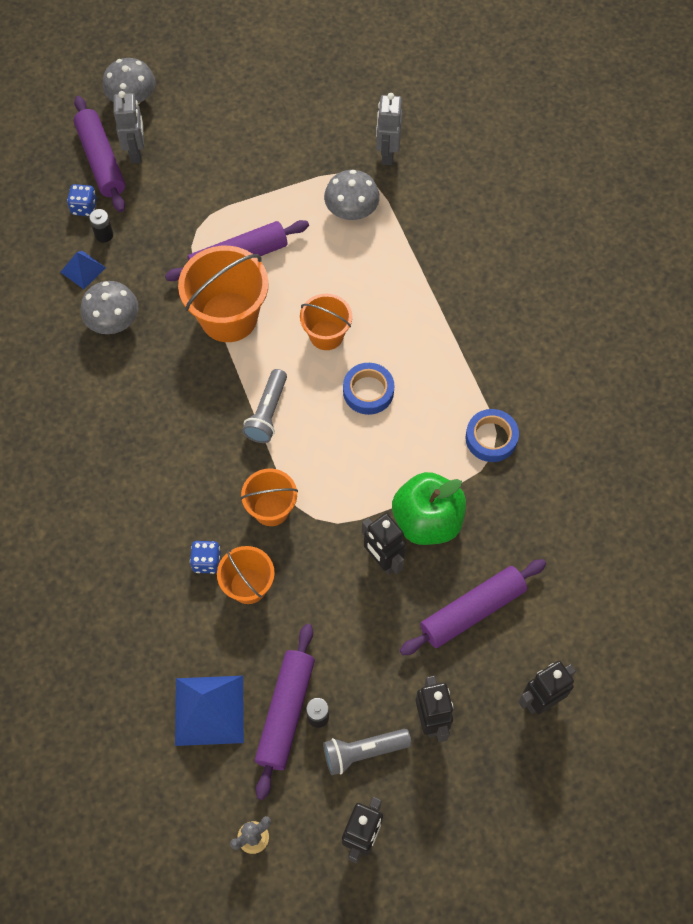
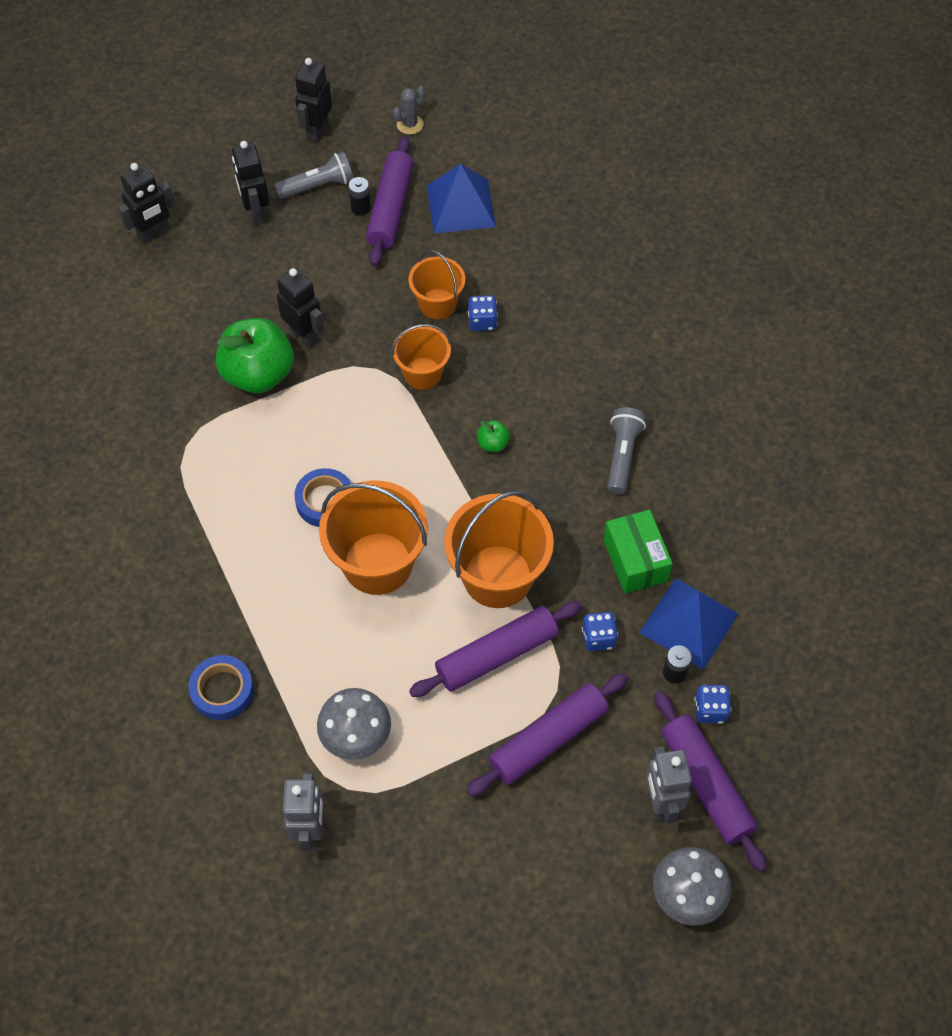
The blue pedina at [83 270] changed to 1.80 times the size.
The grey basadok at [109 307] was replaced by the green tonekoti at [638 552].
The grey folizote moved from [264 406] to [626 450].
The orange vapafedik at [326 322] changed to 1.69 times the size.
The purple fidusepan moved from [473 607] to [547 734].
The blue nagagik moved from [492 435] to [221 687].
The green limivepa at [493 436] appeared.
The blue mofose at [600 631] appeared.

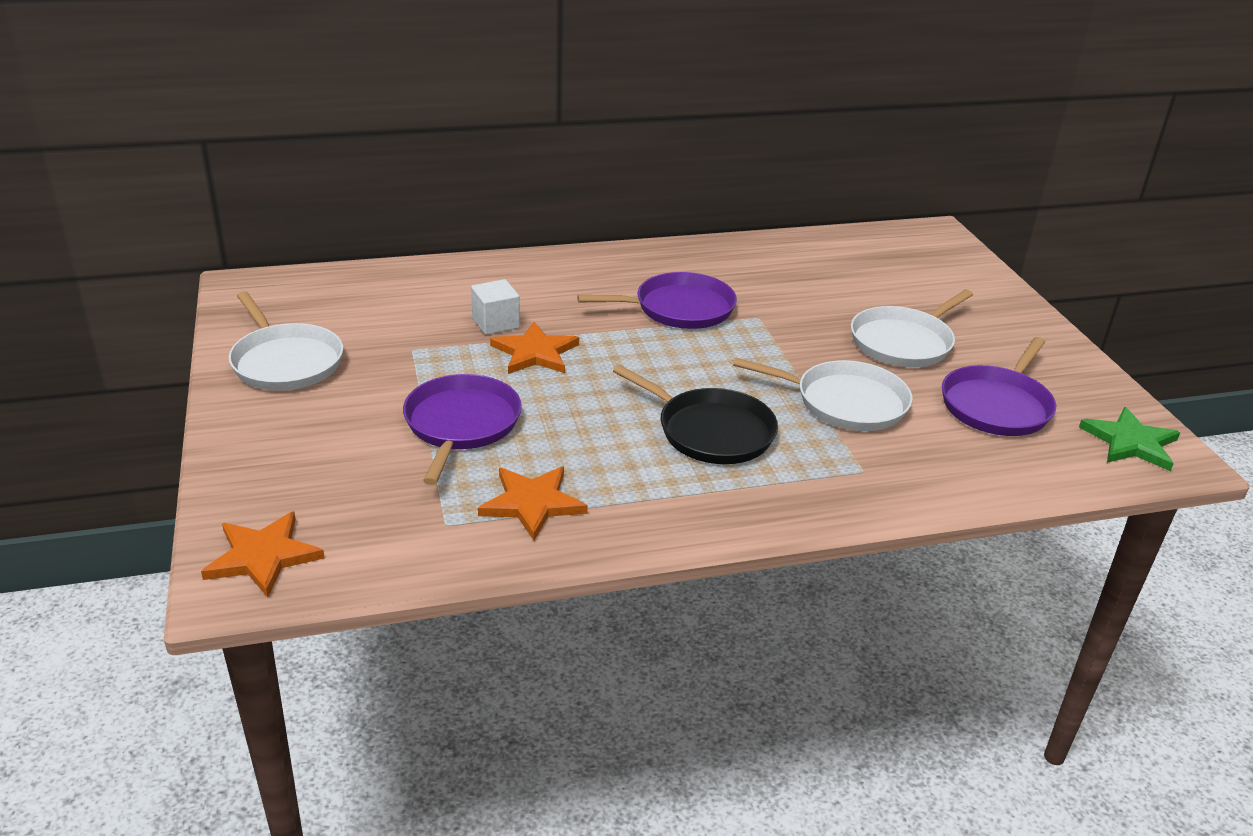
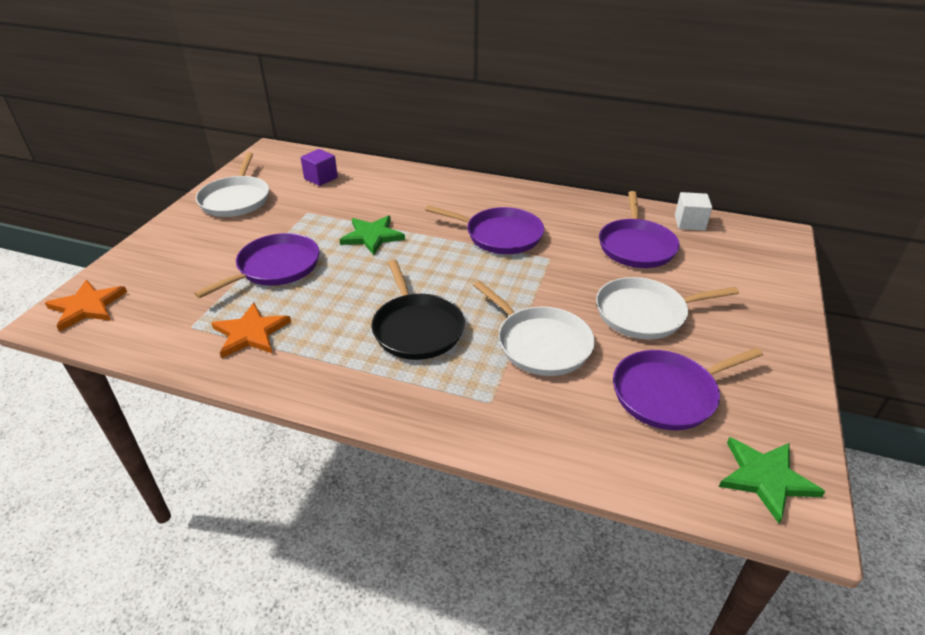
The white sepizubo moved from [495 307] to [693 211].
The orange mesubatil at [534 348] became the green mesubatil at [372 235].
The purple sepizubo at [319 167] appeared.
The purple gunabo at [639 229] appeared.

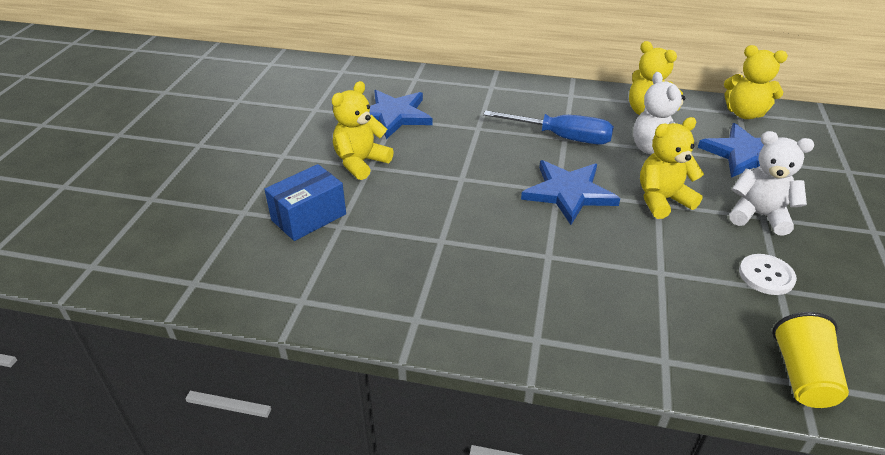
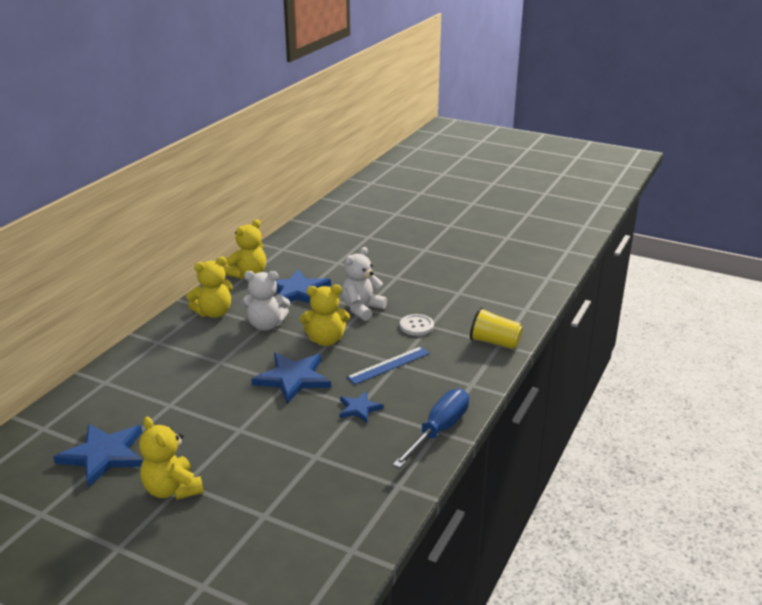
The blue tonekoti at [305 202] disappeared.
The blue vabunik moved from [548 127] to [431 428].
The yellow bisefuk at [672 168] turned 90 degrees counterclockwise.
The blue mesubatil at [361 407] appeared.
The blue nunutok at [388 365] appeared.

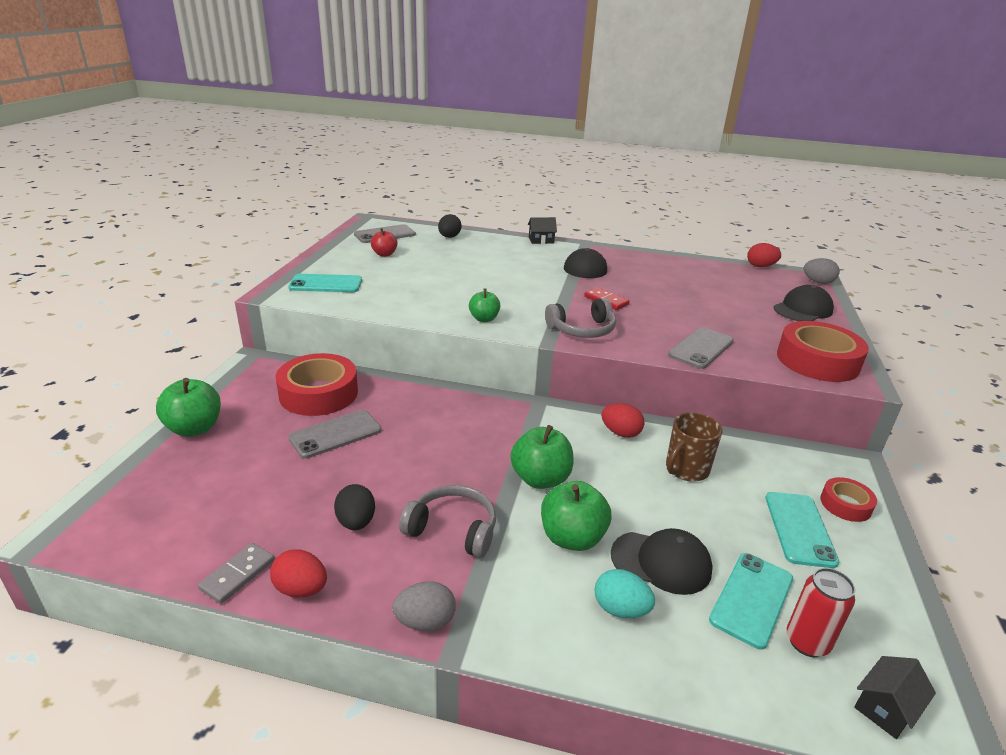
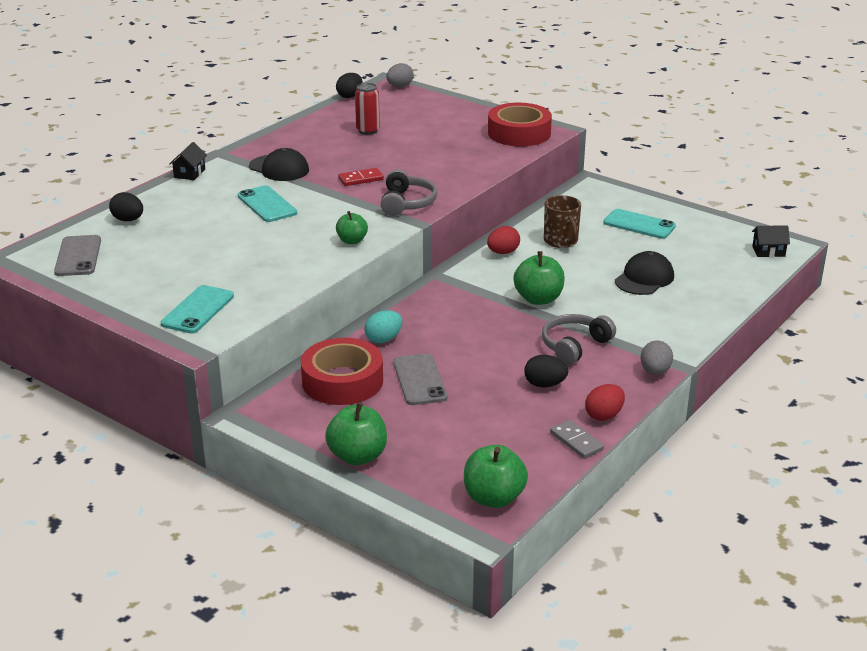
The red limivepa at [384 242] disappeared.
The green limivepa moved from [576 516] to [496 476].
The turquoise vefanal moved from [624 593] to [383 326].
The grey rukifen at [701 348] disappeared.
The turquoise rukifen moved from [751 601] to [267 203].
The red vefanal at [764 255] became the black vefanal at [349 85].
The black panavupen at [804 303] disappeared.
The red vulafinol moved from [821 612] to [367 109].
The red nagagik at [848 499] disappeared.
The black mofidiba at [895 697] turned 75 degrees counterclockwise.

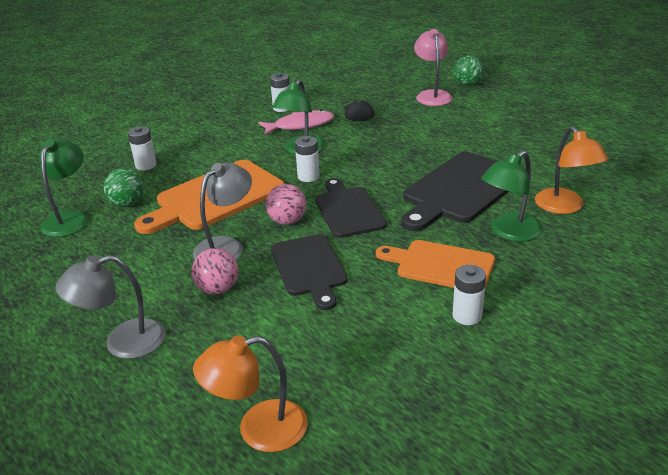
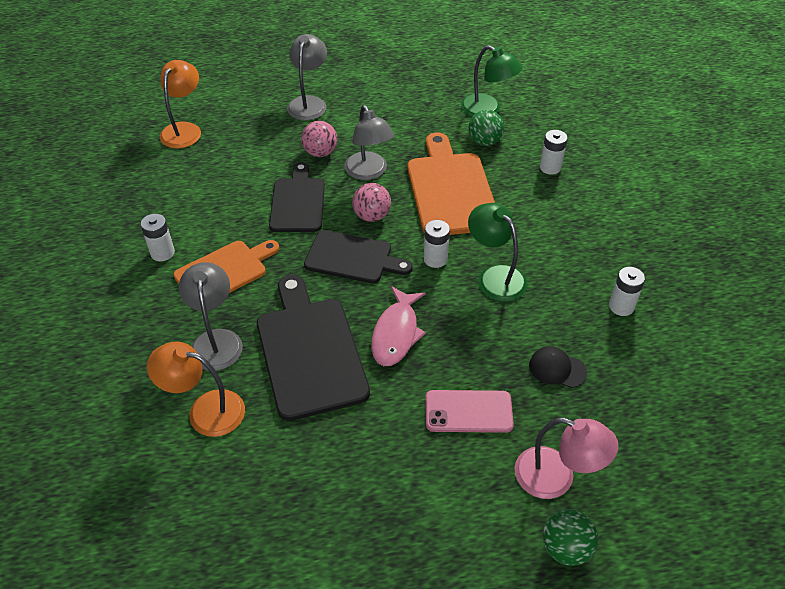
The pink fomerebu moved from [296 122] to [398 326].
The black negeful at [309 272] turned 75 degrees clockwise.
The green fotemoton at [511 196] became the grey fotemoton at [211 316].
The pink rukifen at [469 411] appeared.

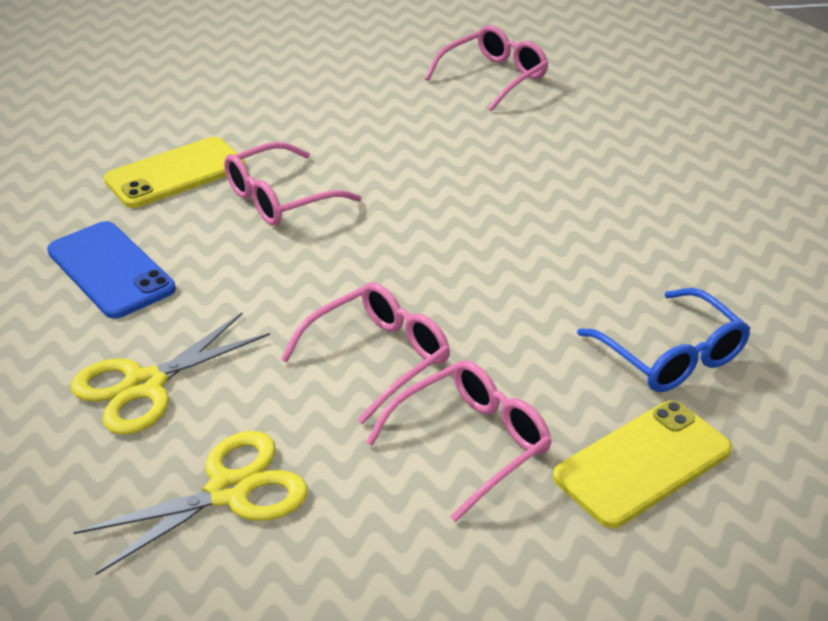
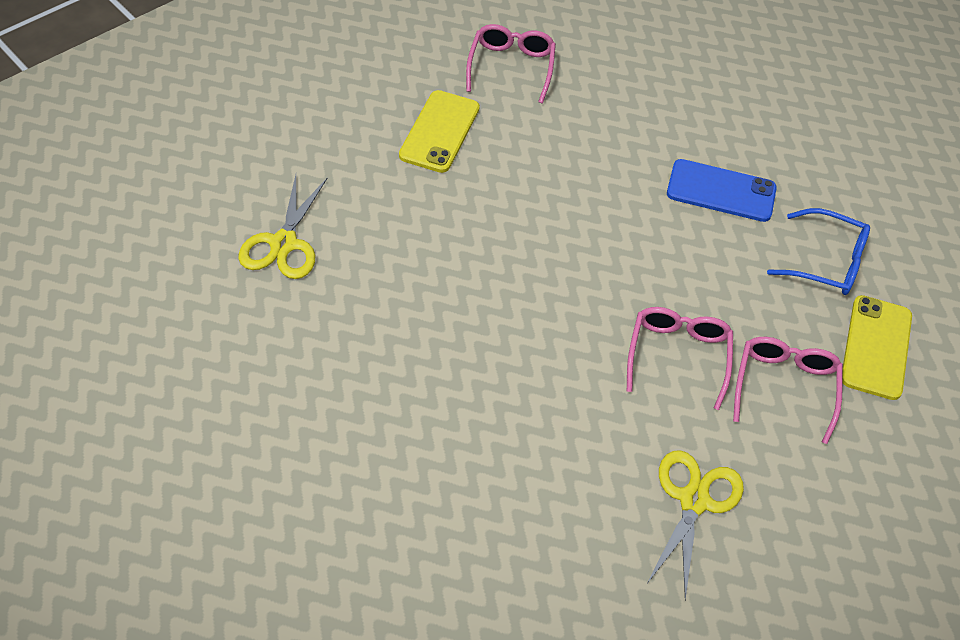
The blue rukifen moved from [111 270] to [722 190].
The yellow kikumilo moved from [170 374] to [283 227].
The yellow rukifen moved from [175 172] to [439 131].
The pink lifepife at [292 184] disappeared.

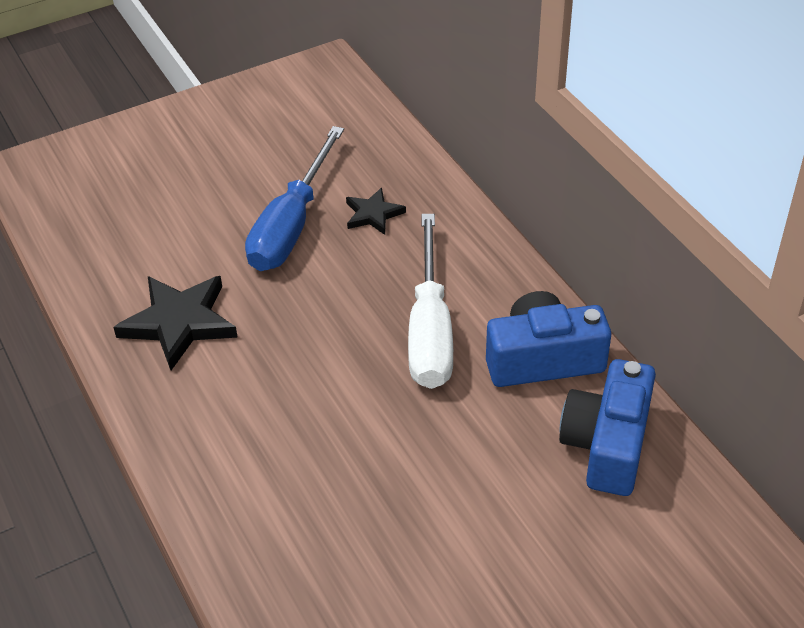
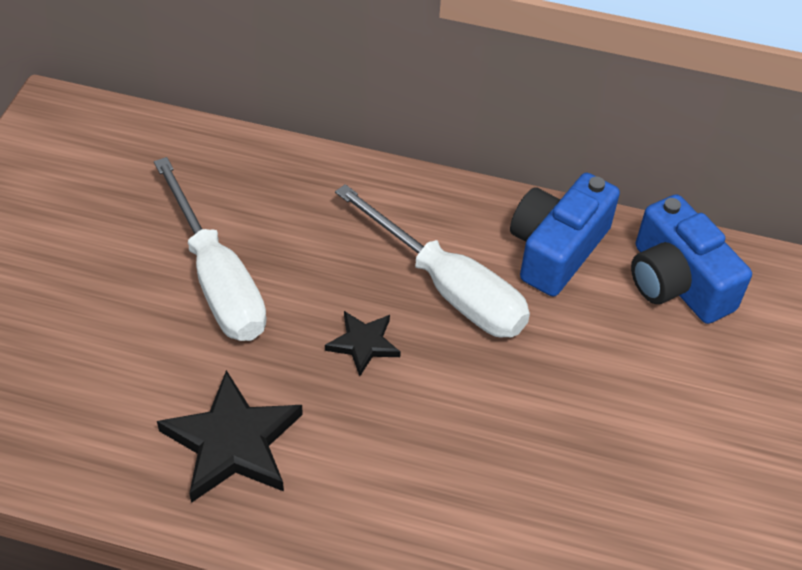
The blue vabunik at [294 198] became the white vabunik at [210 249].
The black mesubatil moved from [376 211] to [363 343].

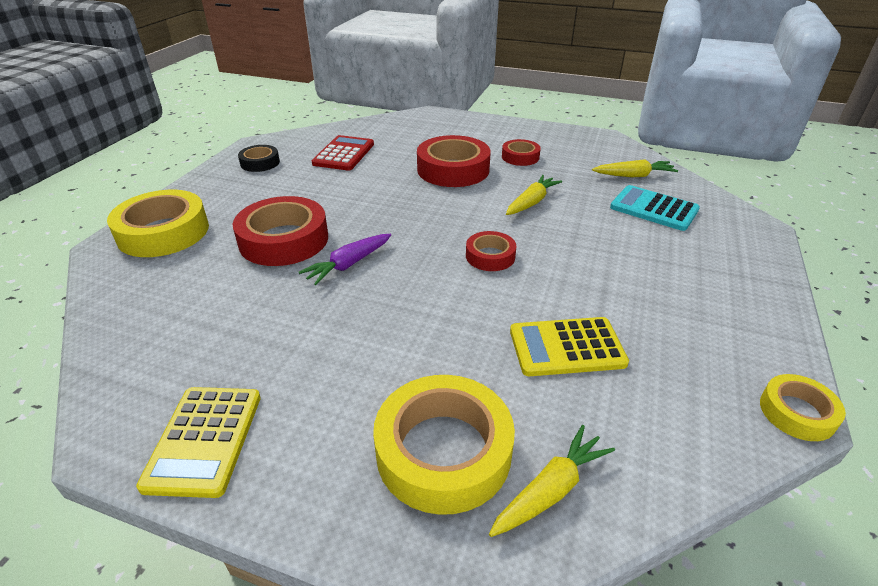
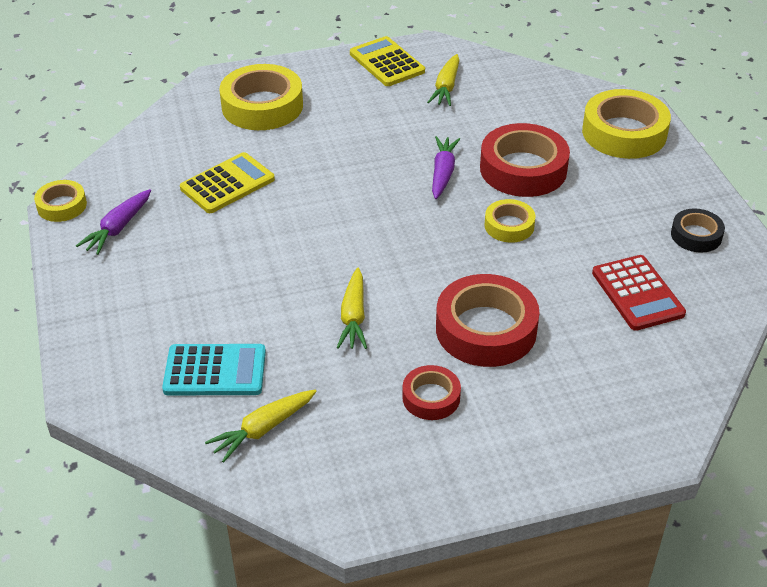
The red nagagik at [491 251] disappeared.
The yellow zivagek moved from [552 481] to [443 80].
The purple zivagek at [113 222] appeared.
The yellow nagagik at [510 221] appeared.

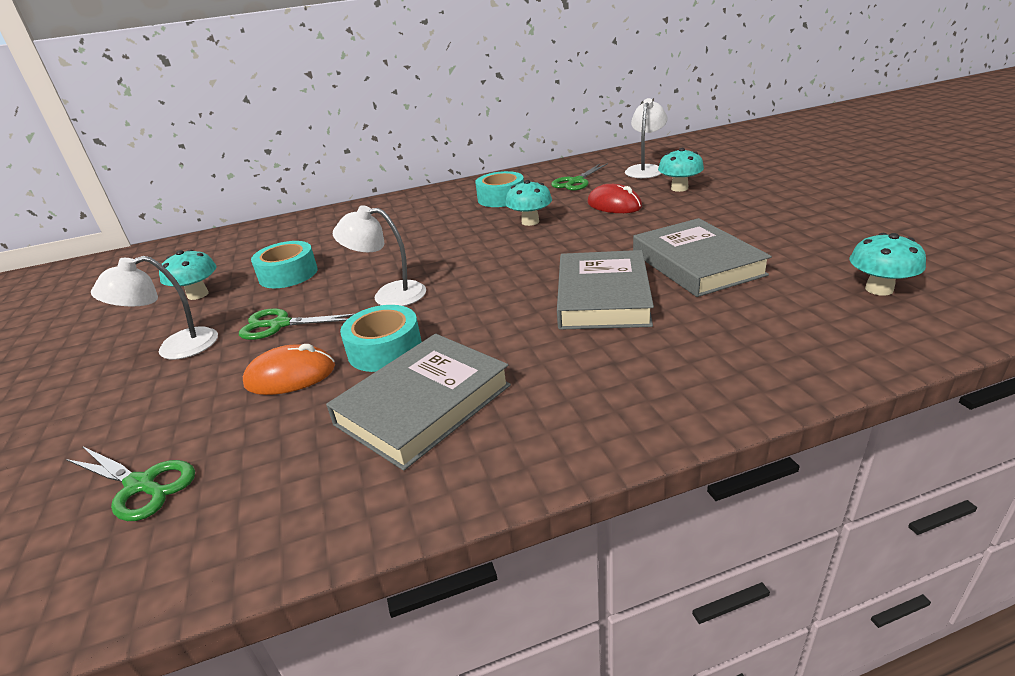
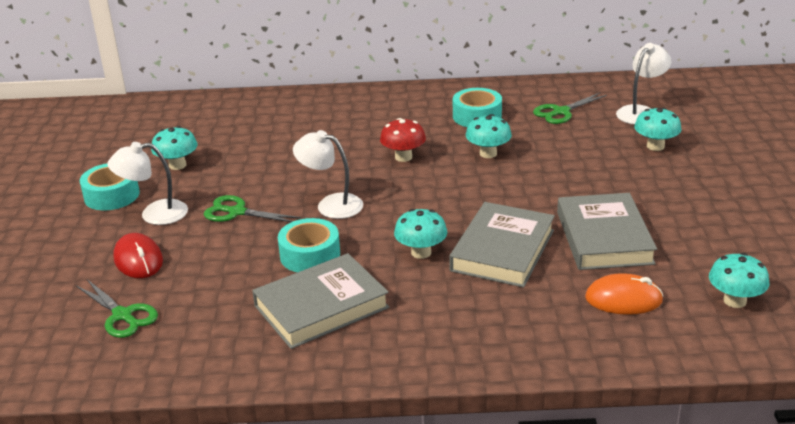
The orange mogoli moved from [289 369] to [624 294].
The turquoise nagagik moved from [284 264] to [110 186].
The red mogoli moved from [614 198] to [138 255].
The red basadok at [403 140] appeared.
The turquoise basadok at [420 234] appeared.

